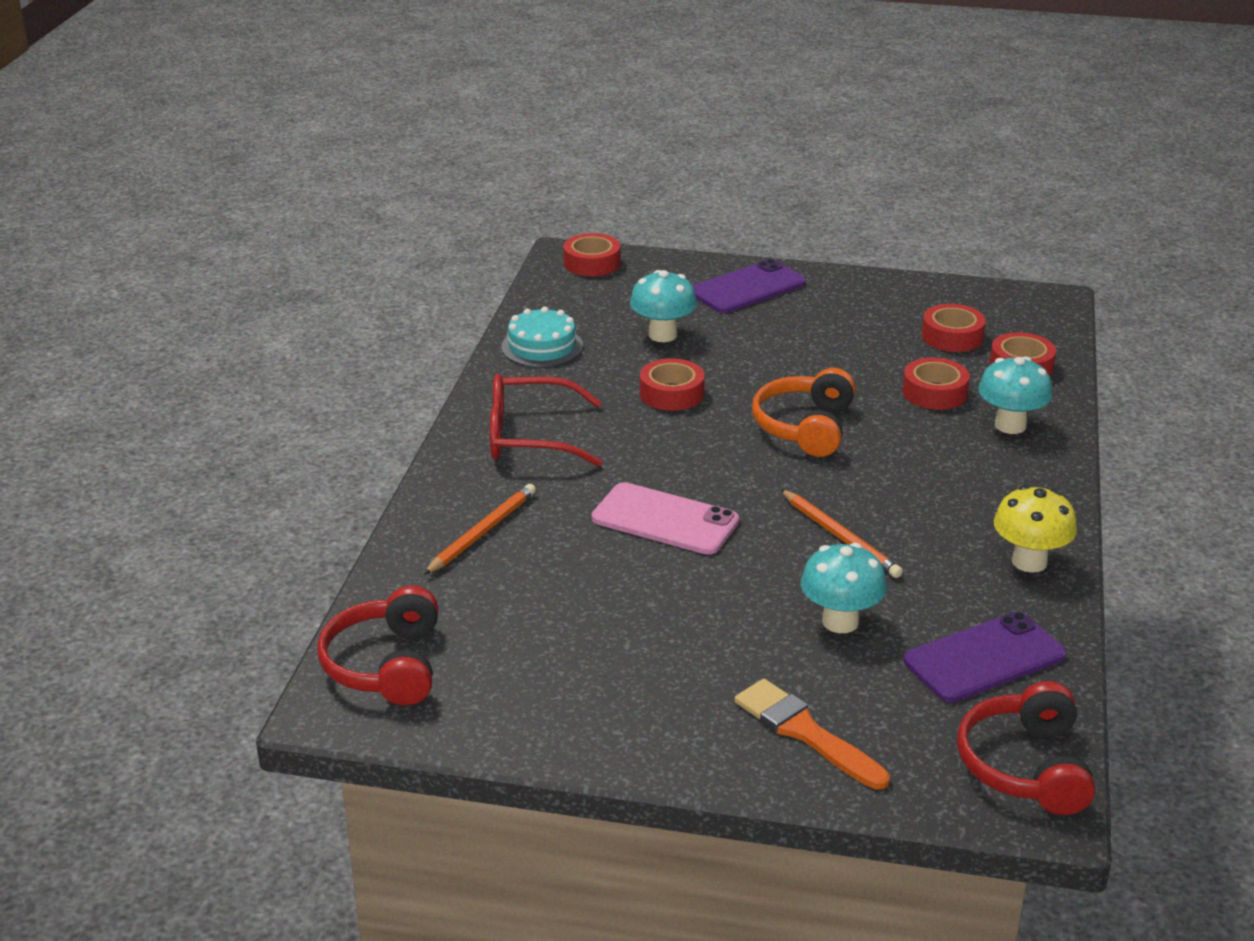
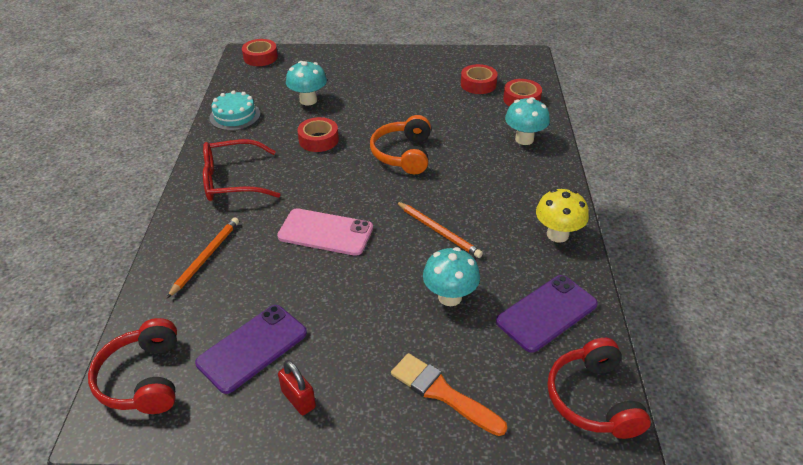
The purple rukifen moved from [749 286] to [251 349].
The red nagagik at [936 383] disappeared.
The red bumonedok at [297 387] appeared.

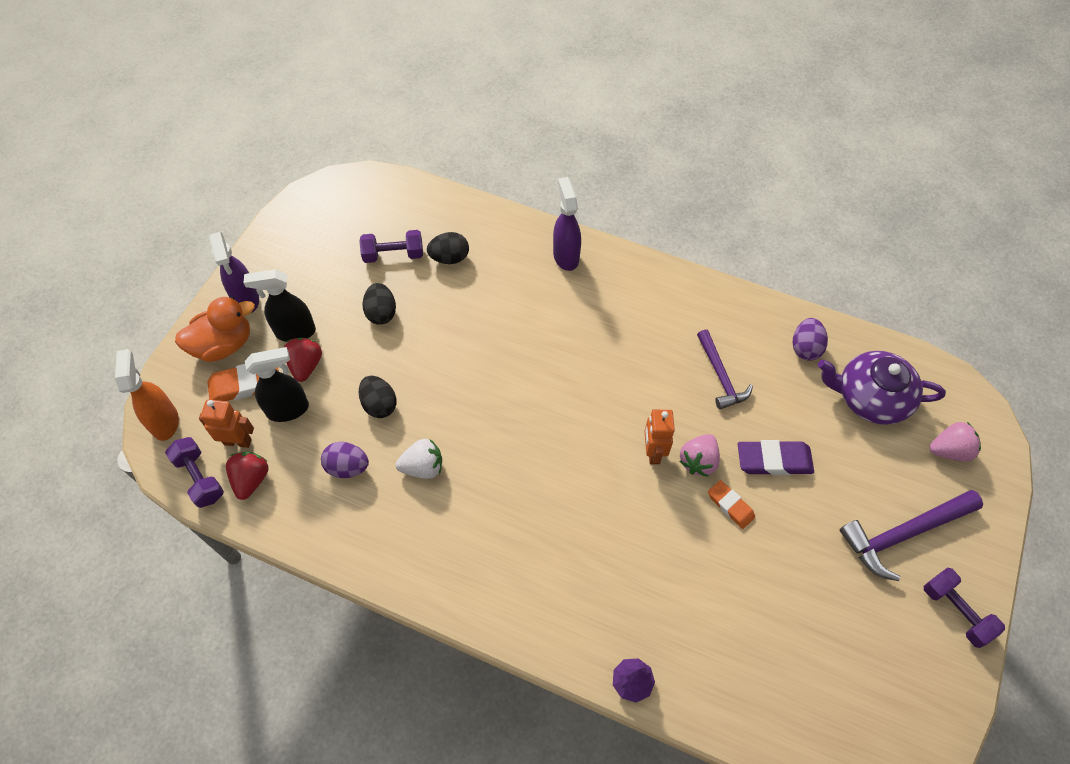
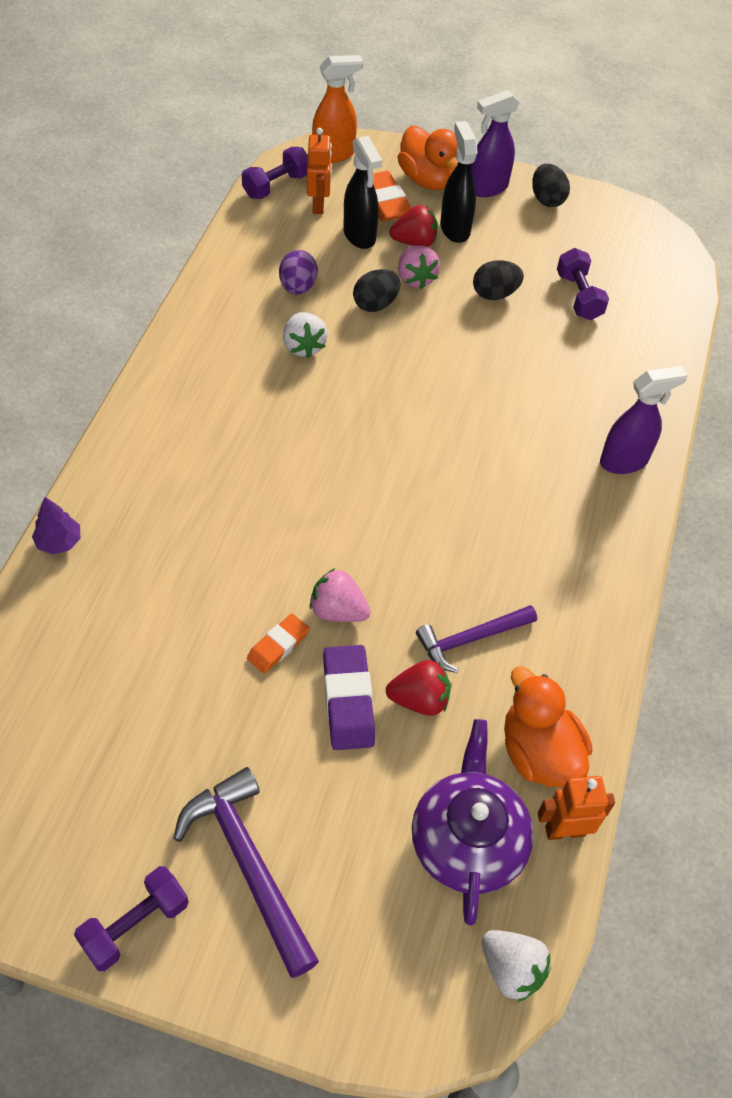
The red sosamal moved from [247 476] to [418 688].
The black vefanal moved from [448 248] to [551 185].
The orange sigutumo moved from [659 436] to [576 808].
The purple vefanal at [810 339] was replaced by the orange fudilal at [548 727].
The pink sosamal moved from [955 442] to [419 267].
The white sosamal at [516 966] appeared.

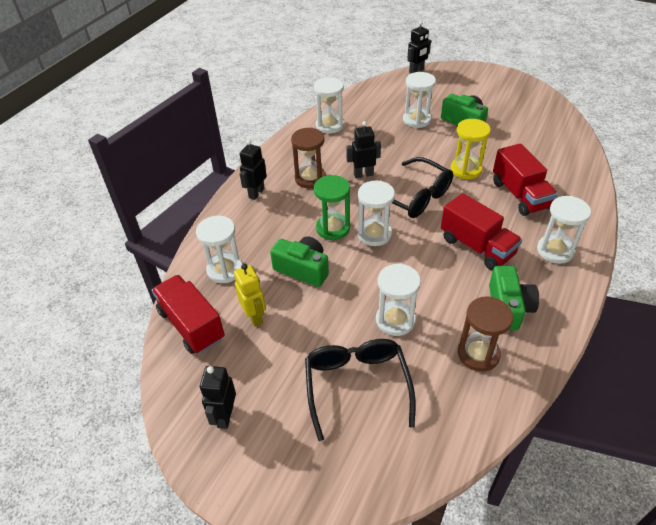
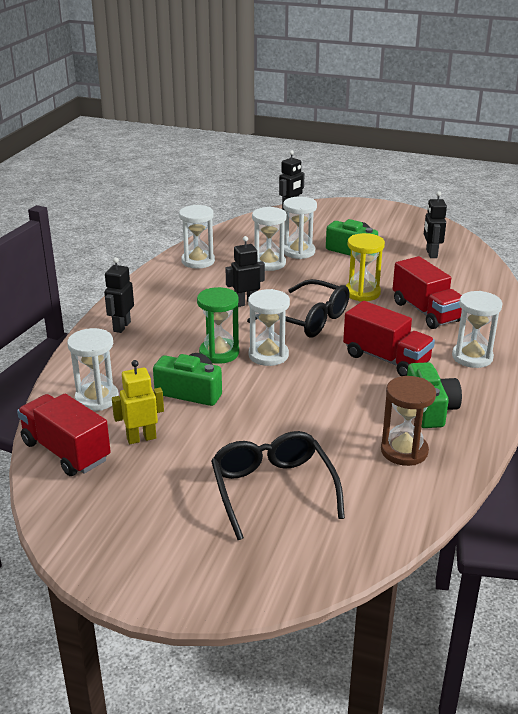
The black sigutumo moved from [218 397] to [435 224].
The yellow sigutumo at [250 295] turned 75 degrees counterclockwise.
The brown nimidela at [308 158] disappeared.
The white nimidela moved from [398 299] to [269 239].

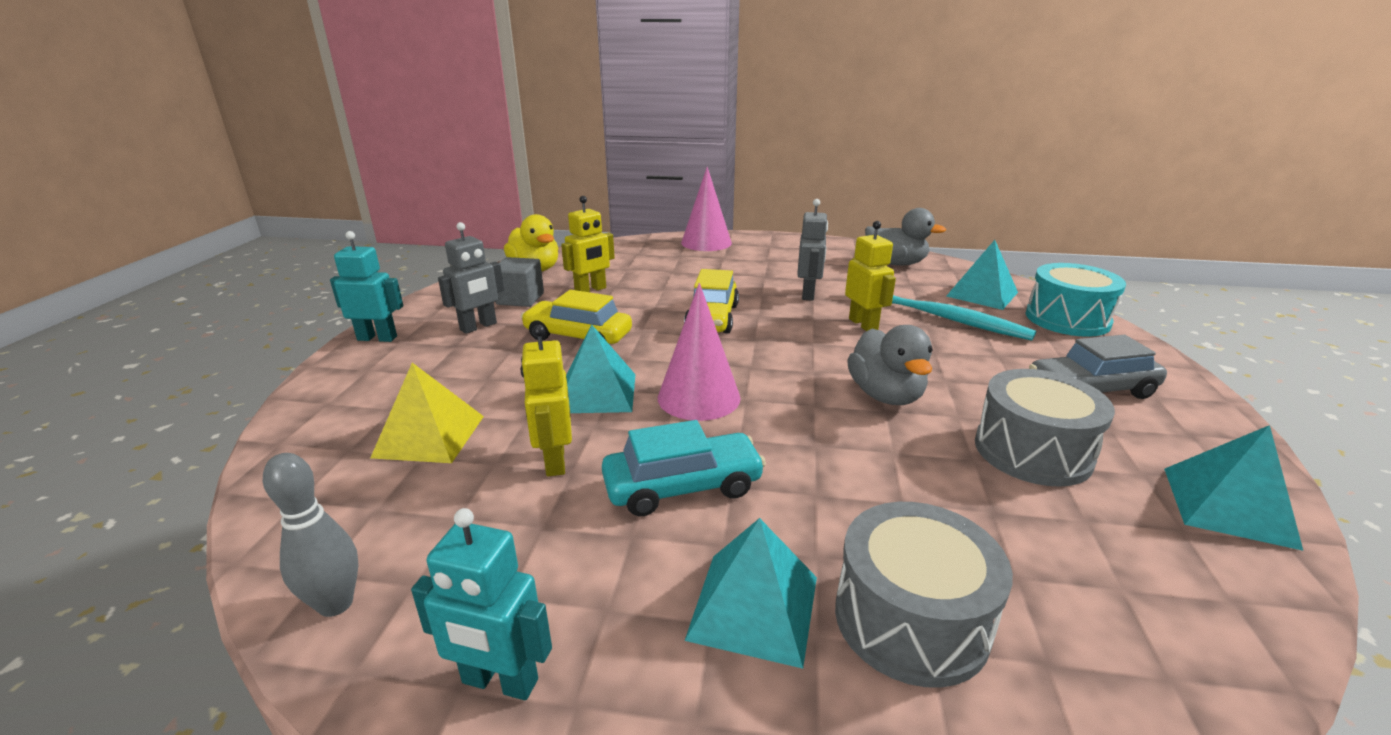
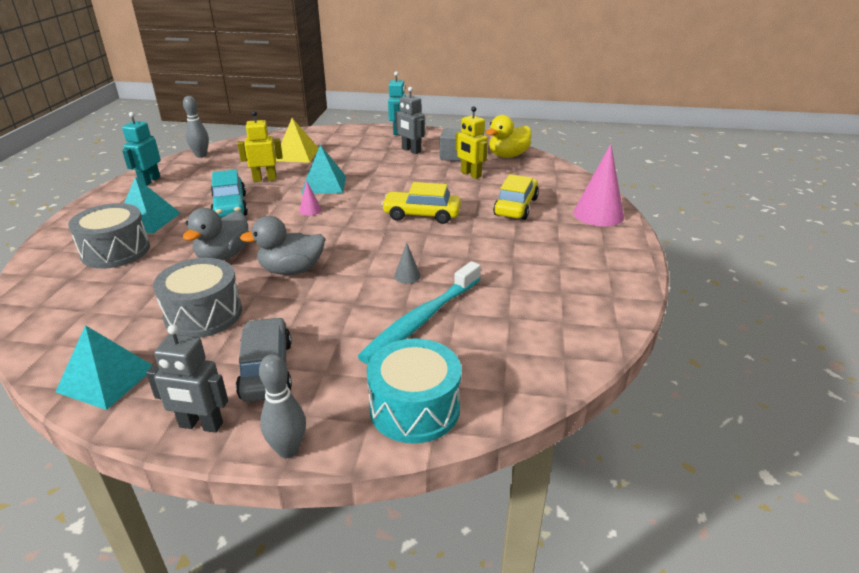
The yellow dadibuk moved from [576 317] to [516 197].
The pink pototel at [699 352] changed to 0.45 times the size.
The grey sigutumo moved from [812 250] to [187 379].
The yellow sigutumo at [870 276] was replaced by the grey pototel at [407 263].
The grey fudilal moved from [905 237] to [216 234].
The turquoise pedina at [982 275] disappeared.
The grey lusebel at [282 406] appeared.

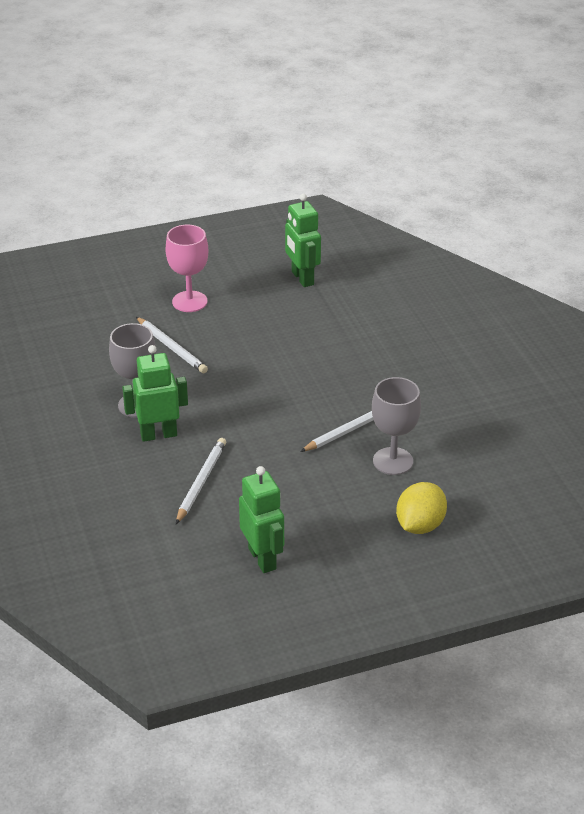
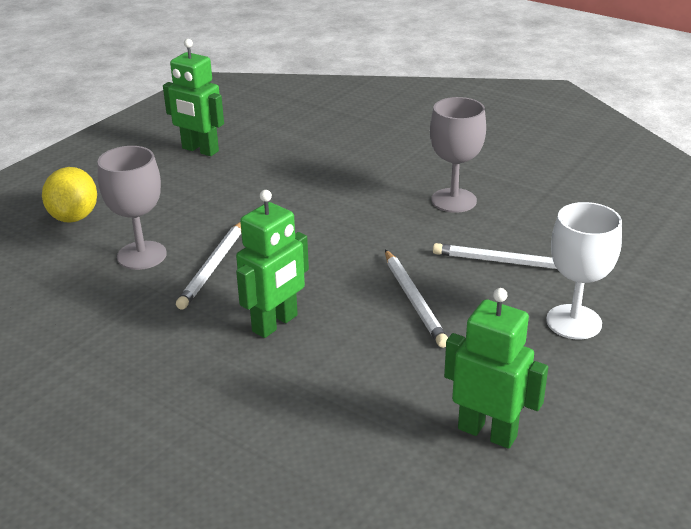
The green sigutumo moved from [155 393] to [272 264].
The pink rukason at [187 268] became the white rukason at [584 270].
The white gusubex moved from [201 481] to [416 299].

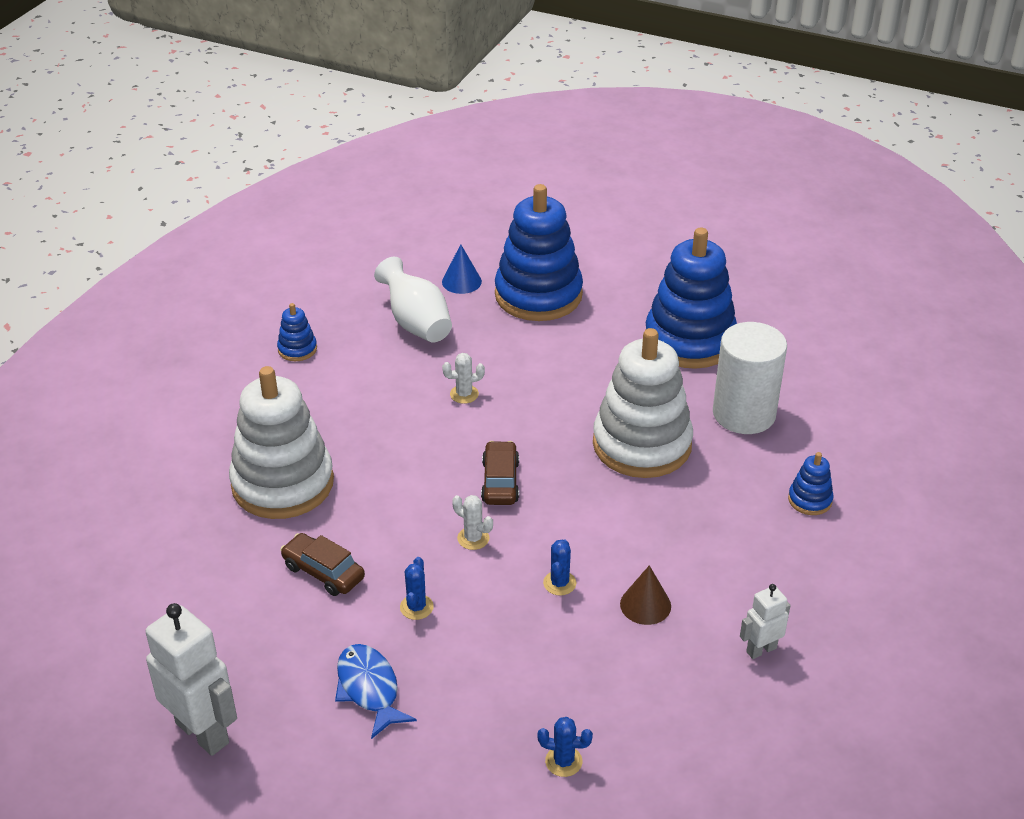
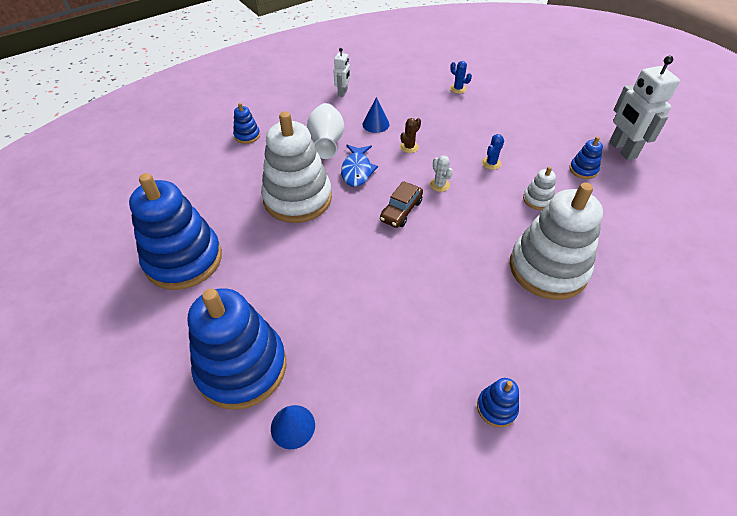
The brown dadibuk at [322 564] was replaced by the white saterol at [539 188].
The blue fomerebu moved from [376 691] to [359 166].
The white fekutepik moved from [413 299] to [325 131].
The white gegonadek at [463 378] disappeared.
The blue gegonadek at [559 567] became the brown gegonadek at [410 135].
The brown pototel at [645 595] became the blue pototel at [376 115].
The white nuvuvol at [750 378] disappeared.
The white sigutumo at [765 621] turned 75 degrees counterclockwise.
The blue saterol at [586 158] appeared.

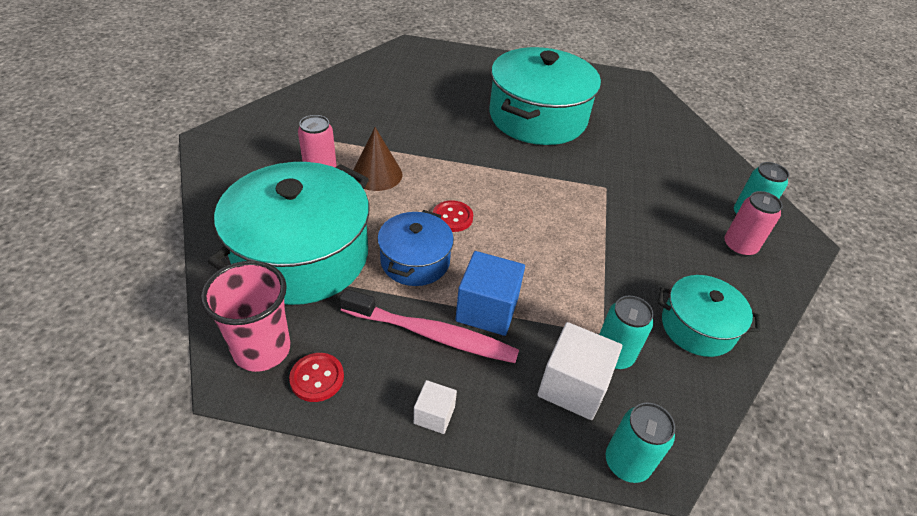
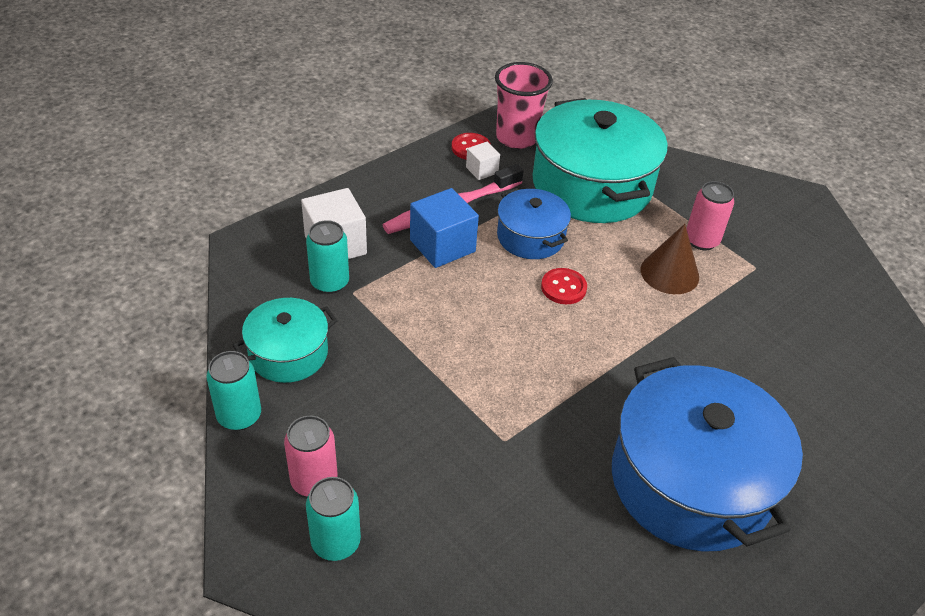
The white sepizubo moved from [435 407] to [483 161].
The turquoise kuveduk at [545 96] became the blue kuveduk at [707 454].
The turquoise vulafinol moved from [640 442] to [233 391].

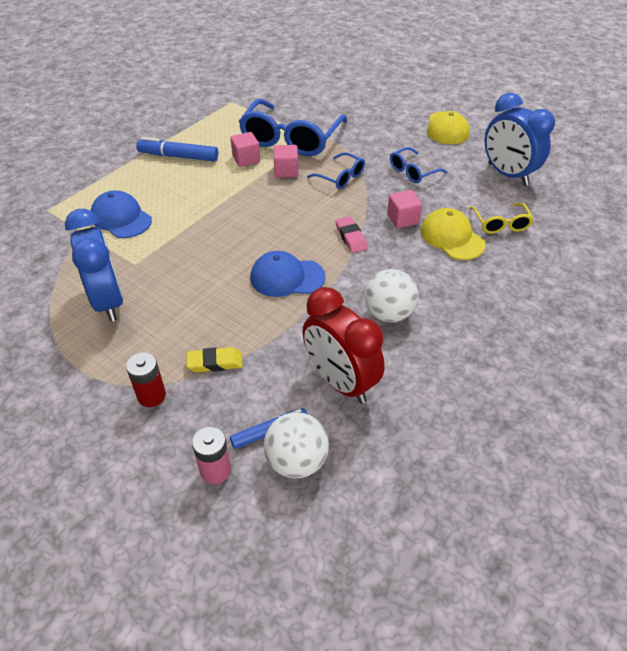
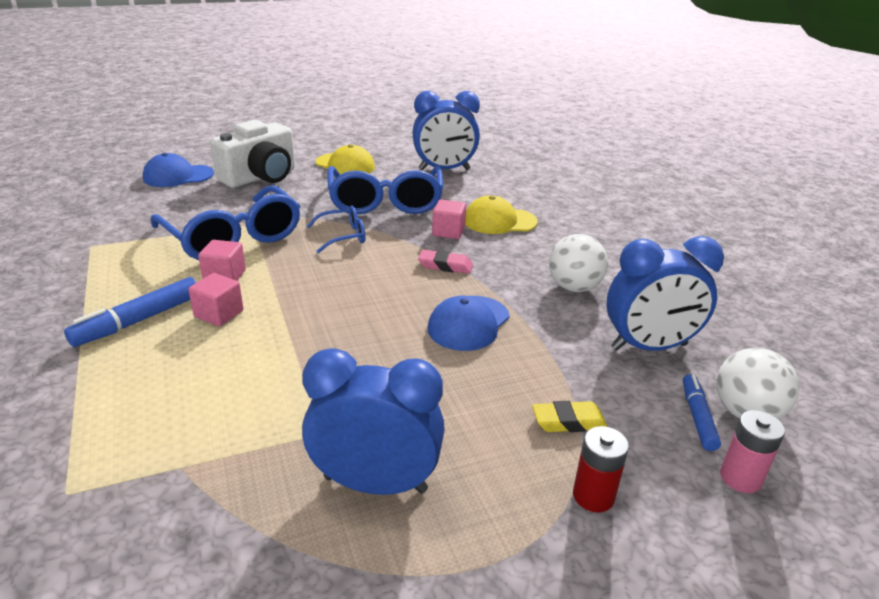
The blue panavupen moved from [121 214] to [178 170].
The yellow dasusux at [215 359] turned 60 degrees clockwise.
The pink sepizubo moved from [286 161] to [215 299].
The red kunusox at [343 345] became the blue kunusox at [665 293].
The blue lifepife at [418 165] changed to 2.05 times the size.
The yellow lifepife at [501 218] disappeared.
The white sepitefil at [253 154] appeared.

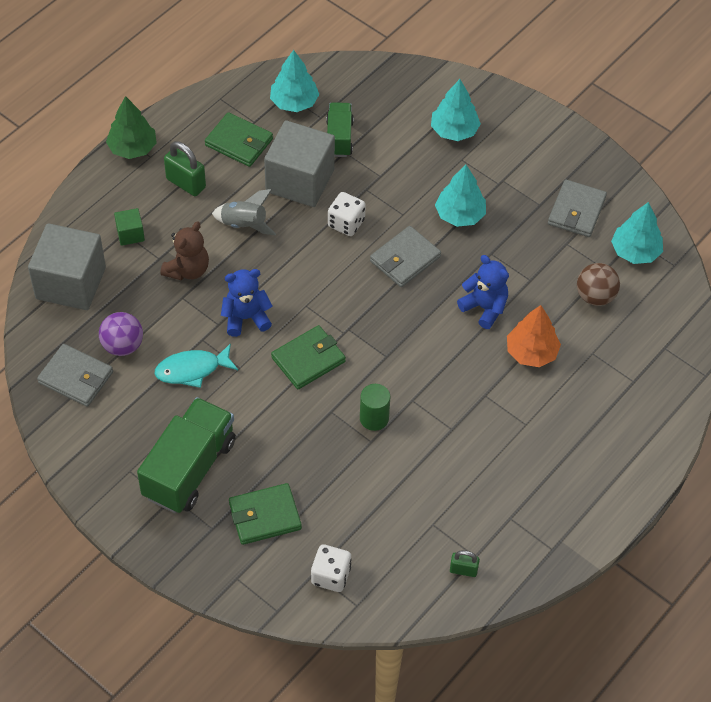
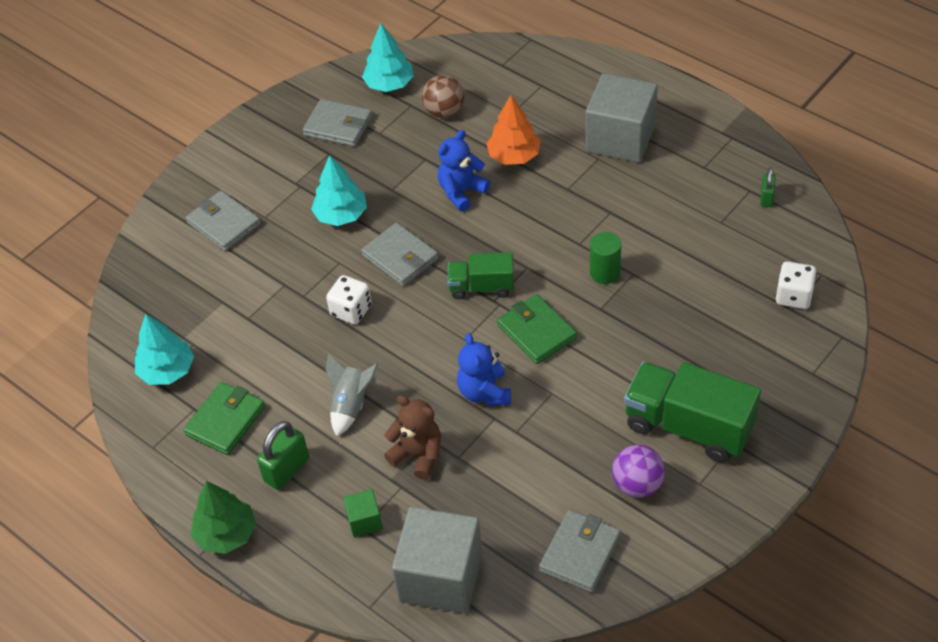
The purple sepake moved from [121 334] to [638 471].
The turquoise fomerebu at [196 365] disappeared.
The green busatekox at [265 514] disappeared.
The grey sepizubo moved from [299 163] to [622 118].
The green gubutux moved from [340 129] to [481 275].
The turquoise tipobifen at [456 110] was replaced by the grey busatekox at [223 221].

